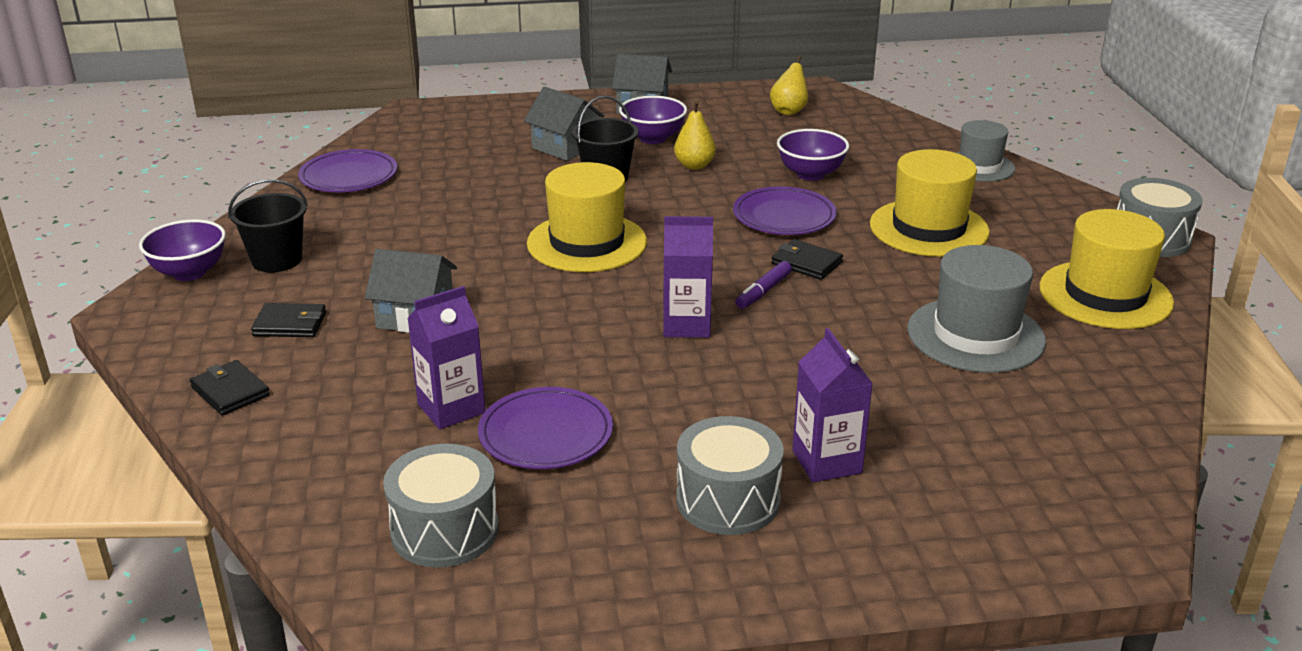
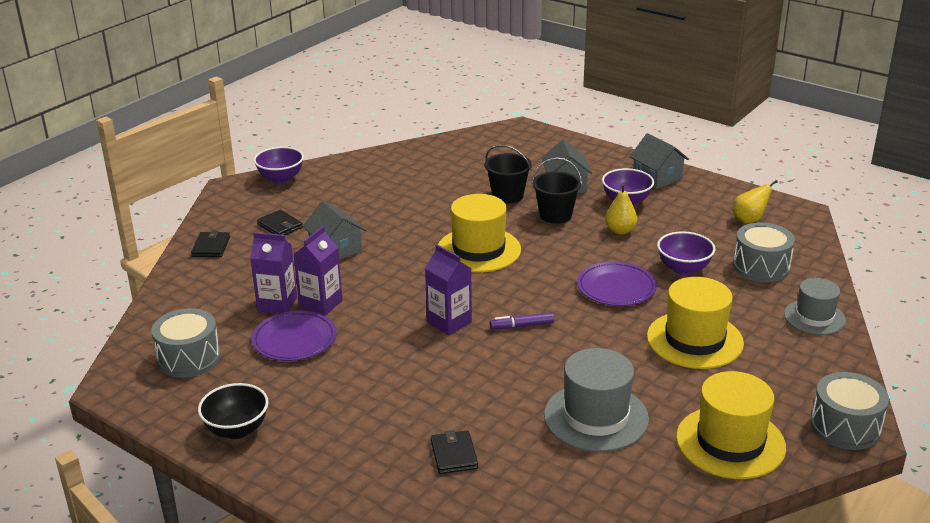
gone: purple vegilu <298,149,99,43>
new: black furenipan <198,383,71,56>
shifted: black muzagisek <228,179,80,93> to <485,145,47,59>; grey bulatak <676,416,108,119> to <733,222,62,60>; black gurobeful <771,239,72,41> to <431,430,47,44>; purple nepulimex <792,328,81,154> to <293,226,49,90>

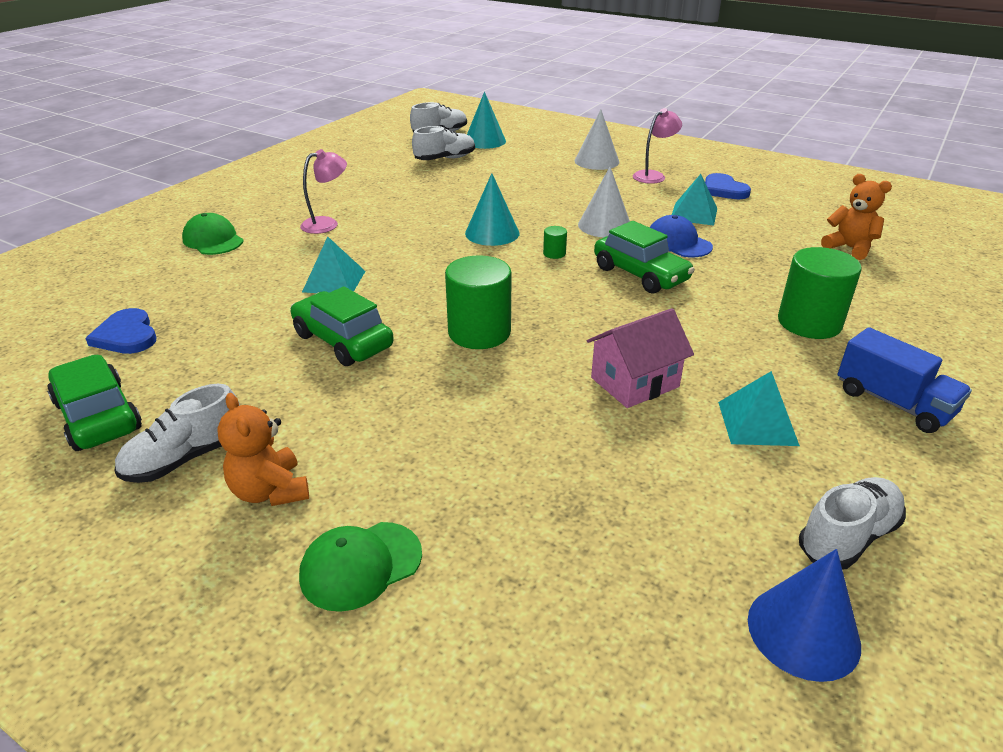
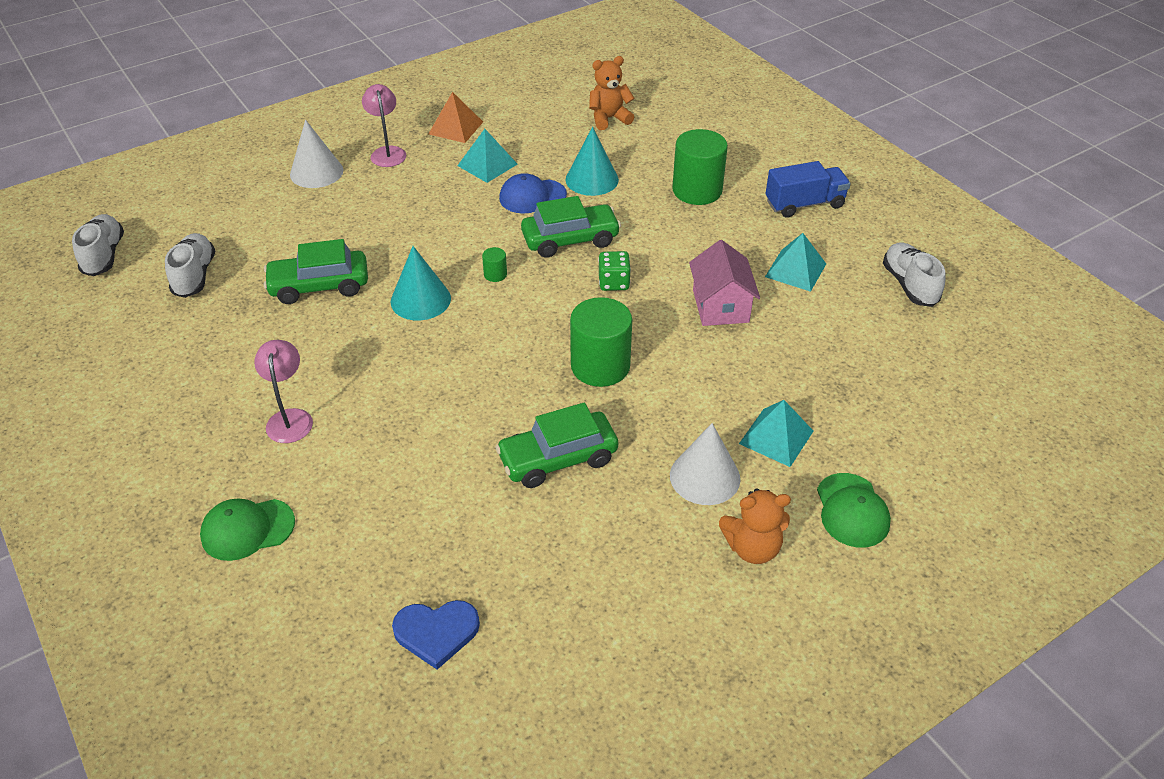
gone: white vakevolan <114,384,126,99>; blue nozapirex <748,549,113,133>
new: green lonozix <598,251,33,40>
shifted: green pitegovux <47,355,95,96> to <264,239,104,65>; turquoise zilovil <302,236,63,57> to <739,400,74,67>; turquoise nozapirex <467,92,39,57> to <566,127,53,69>; white nozapirex <578,167,52,71> to <670,423,70,82>
swapped: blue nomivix <705,173,46,26> to orange zilovil <429,92,54,51>

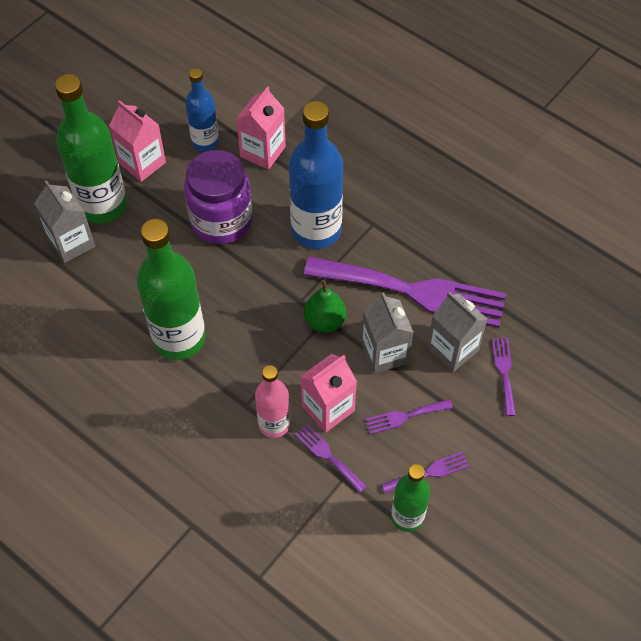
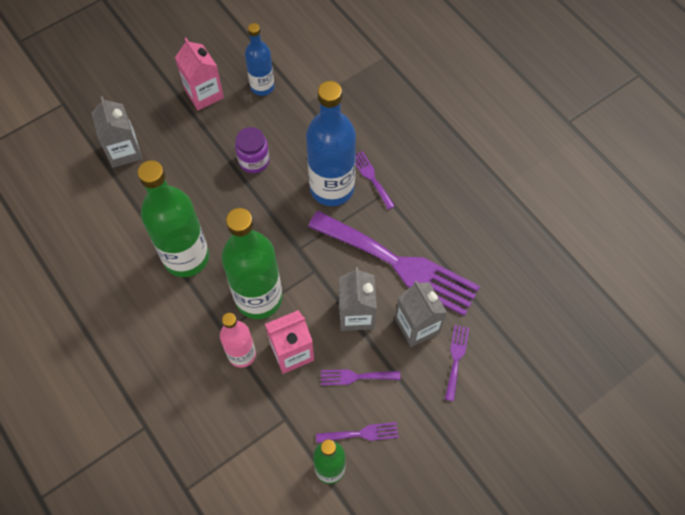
gone: pink nepulimex <236,86,50,84>; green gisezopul <304,280,42,52>
shifted: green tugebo <55,74,72,149> to <222,208,60,111>; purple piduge <295,424,72,69> to <355,151,40,59>
scaled: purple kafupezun <184,150,68,94> = <235,127,35,46> x0.57

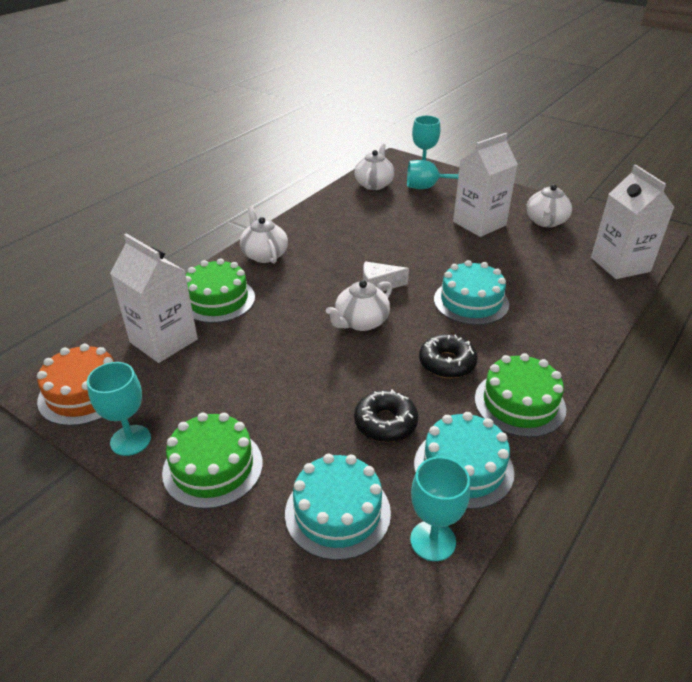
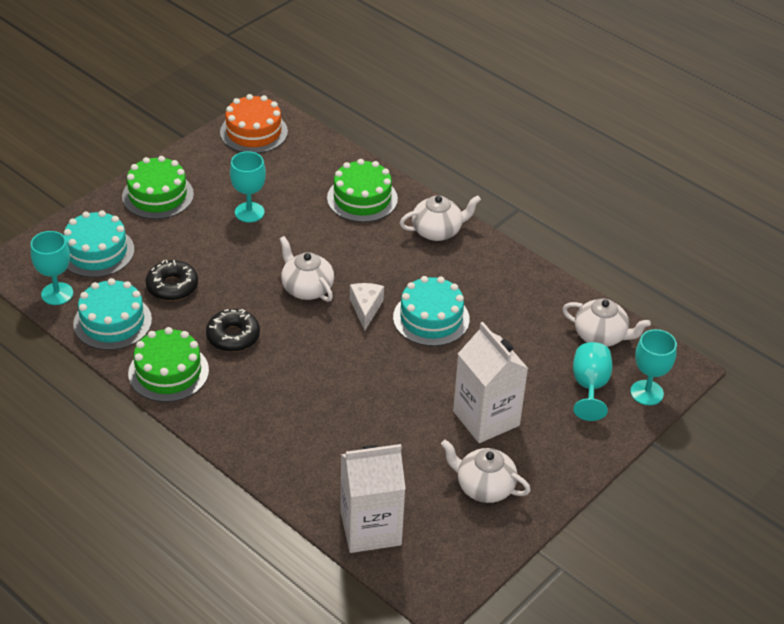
gone: white nepulimex <110,233,88,130>
shifted: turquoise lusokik <87,362,64,94> to <230,151,36,71>; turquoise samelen <434,260,75,65> to <393,276,77,70>

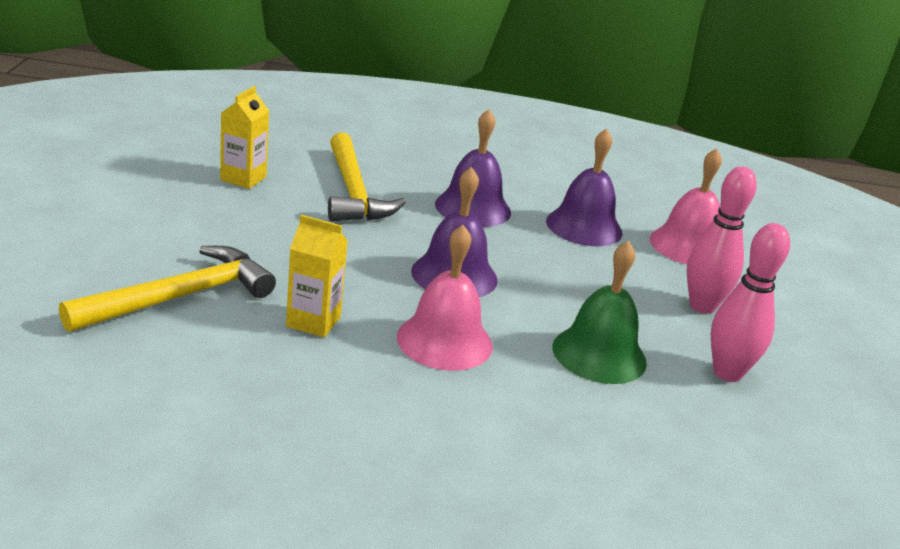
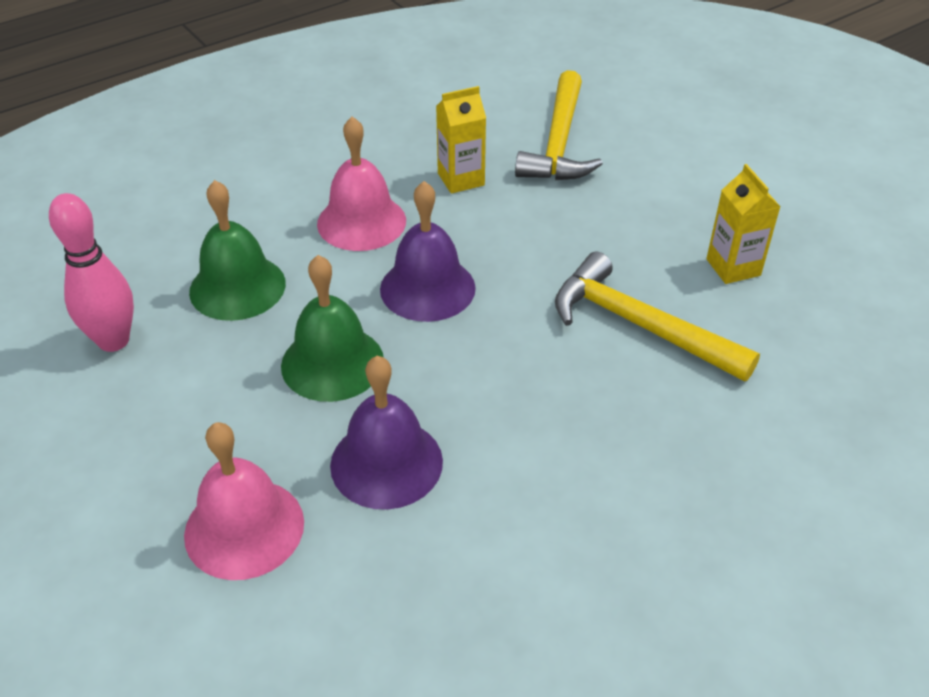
gone: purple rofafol <435,109,76,118>; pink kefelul <687,166,70,148>
new: green rofafol <281,255,103,147>

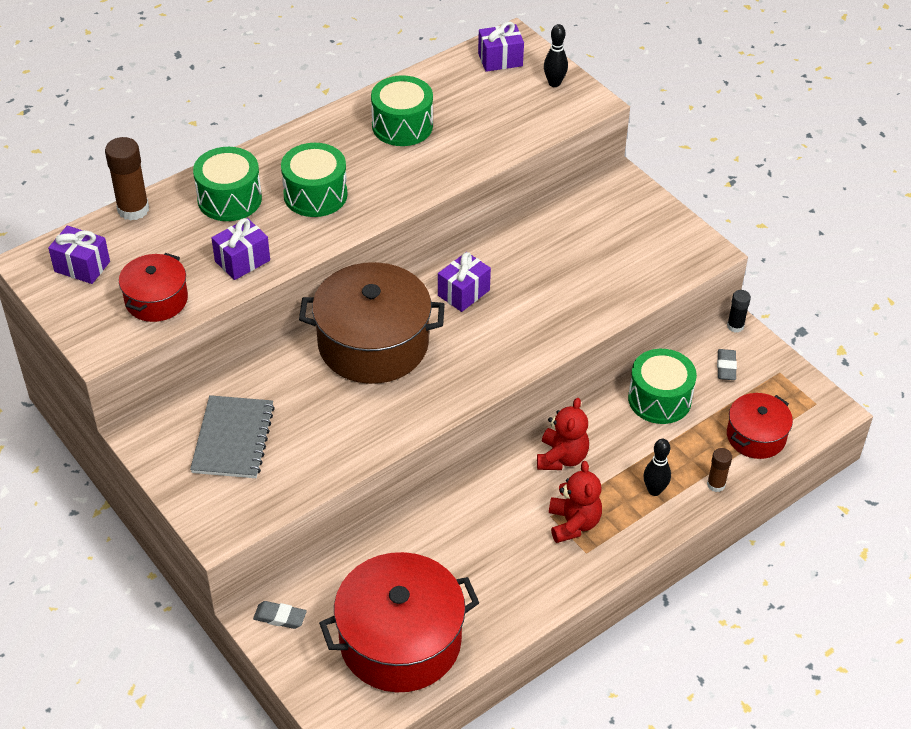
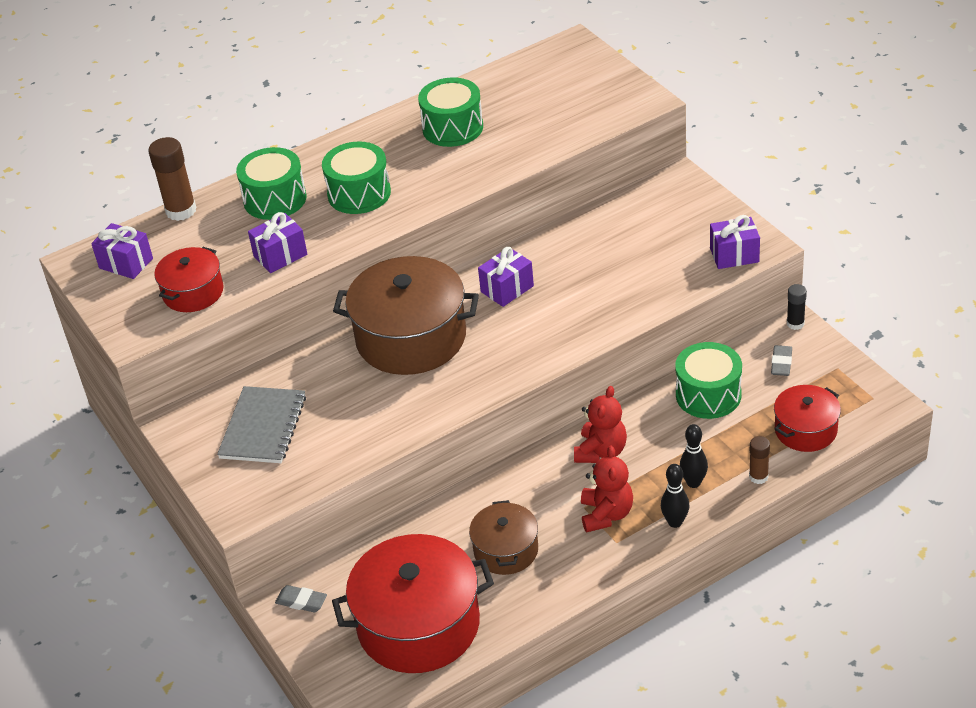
new: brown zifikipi <469,500,69,75>
shifted: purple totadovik <478,21,46,51> to <710,215,50,54>; black kefelul <544,24,24,63> to <661,464,29,64>

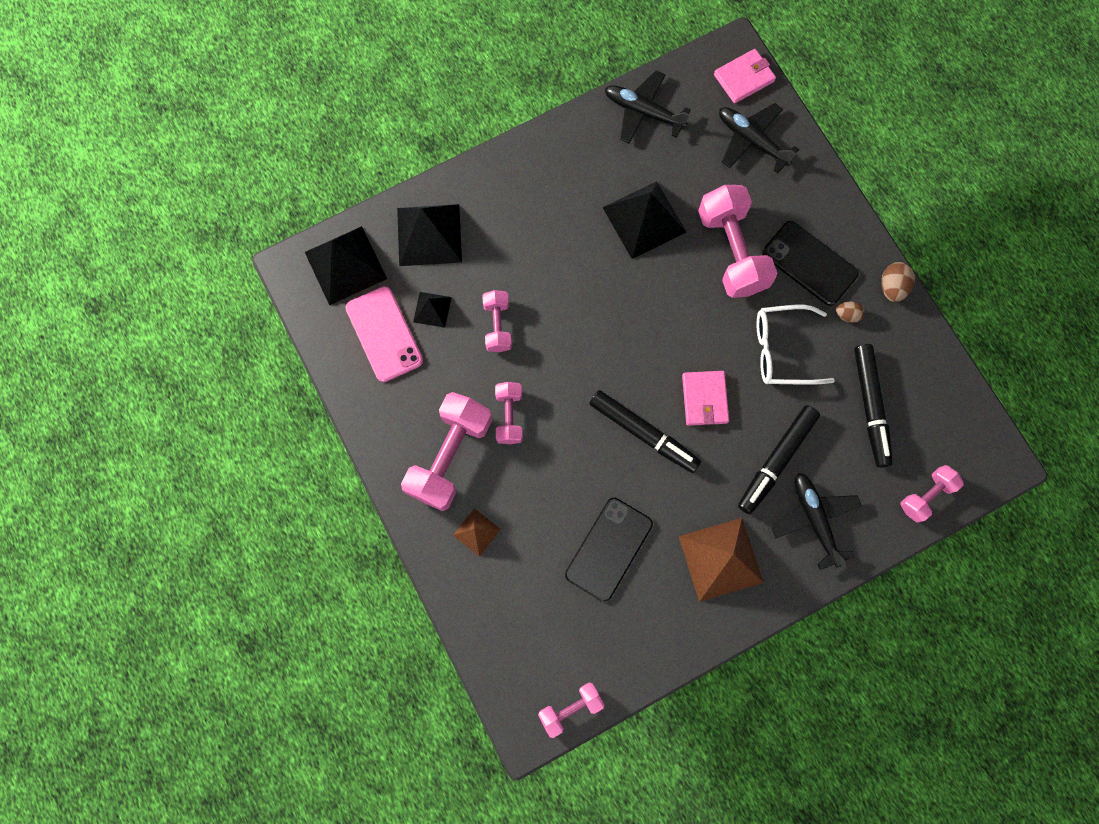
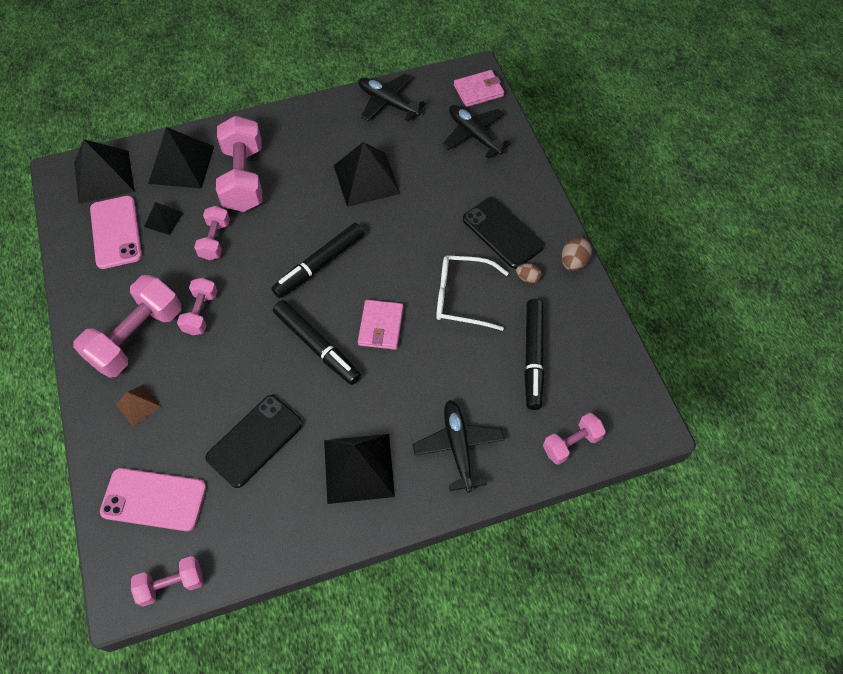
new: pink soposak <100,468,106,63>
shifted: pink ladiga <698,185,79,113> to <216,116,46,96>; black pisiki <738,405,82,110> to <271,223,93,75>
repainted: brown zilovil <679,518,85,84> to black zilovil <324,434,71,70>

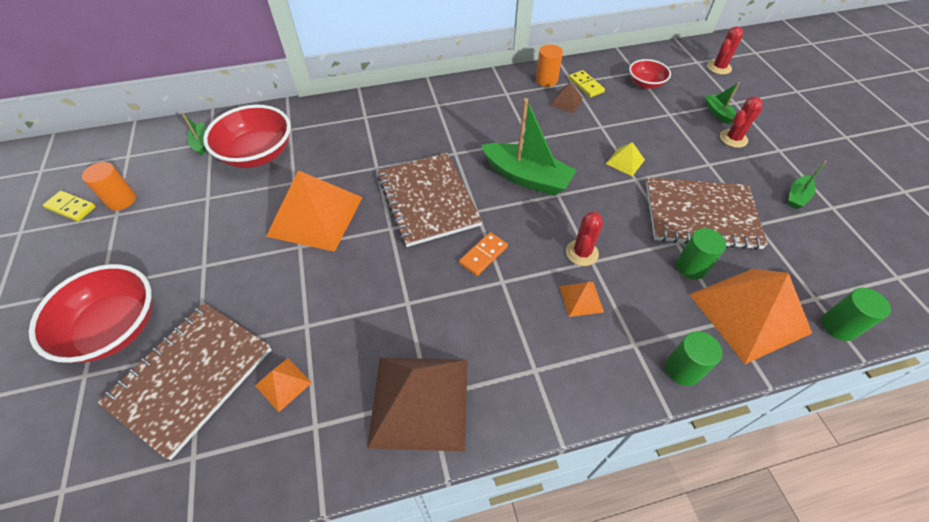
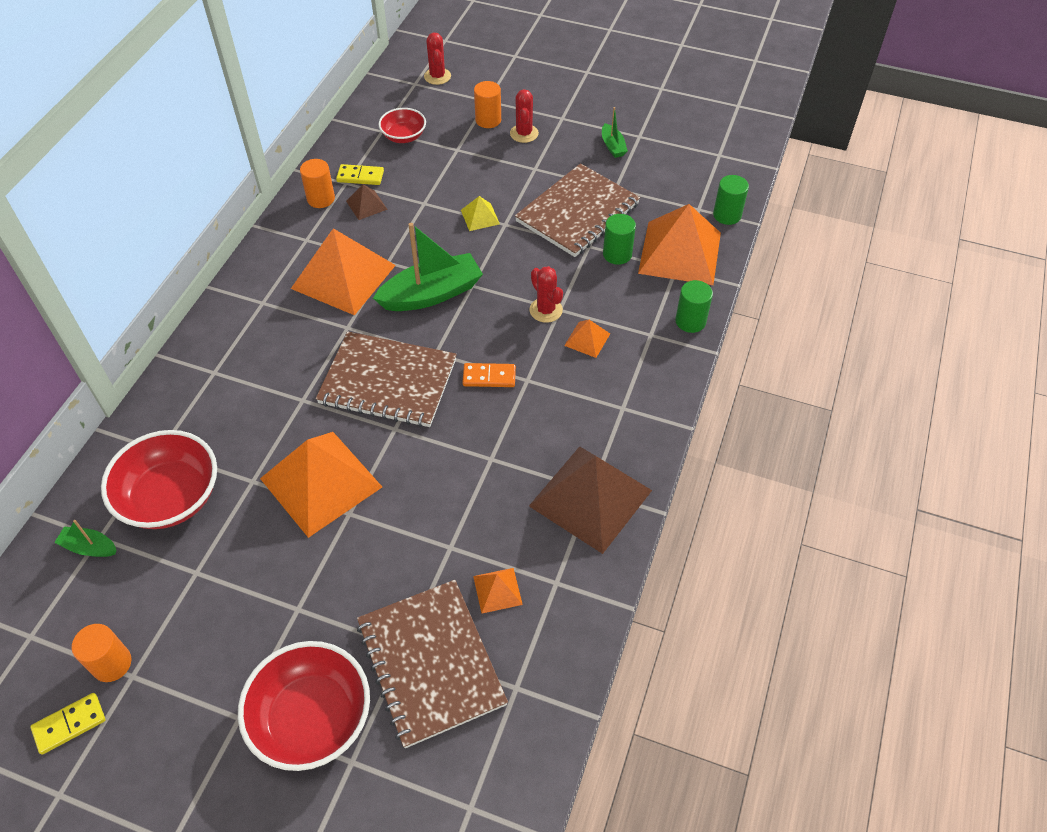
new: orange zilovil <291,228,105,87>
swapped: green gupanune <705,82,35,43> to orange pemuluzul <474,81,27,47>
rotated: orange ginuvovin <459,232,49,44> = <462,363,54,24> 75 degrees counterclockwise

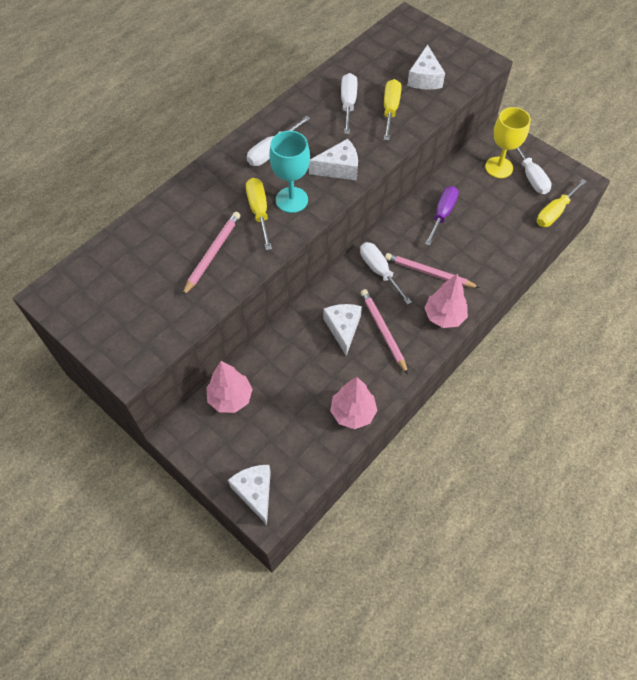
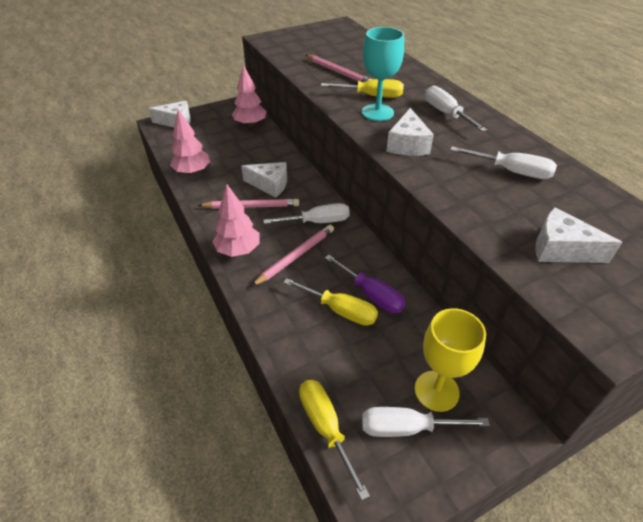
shifted: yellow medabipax <384,79,17,62> to <283,278,95,48>

